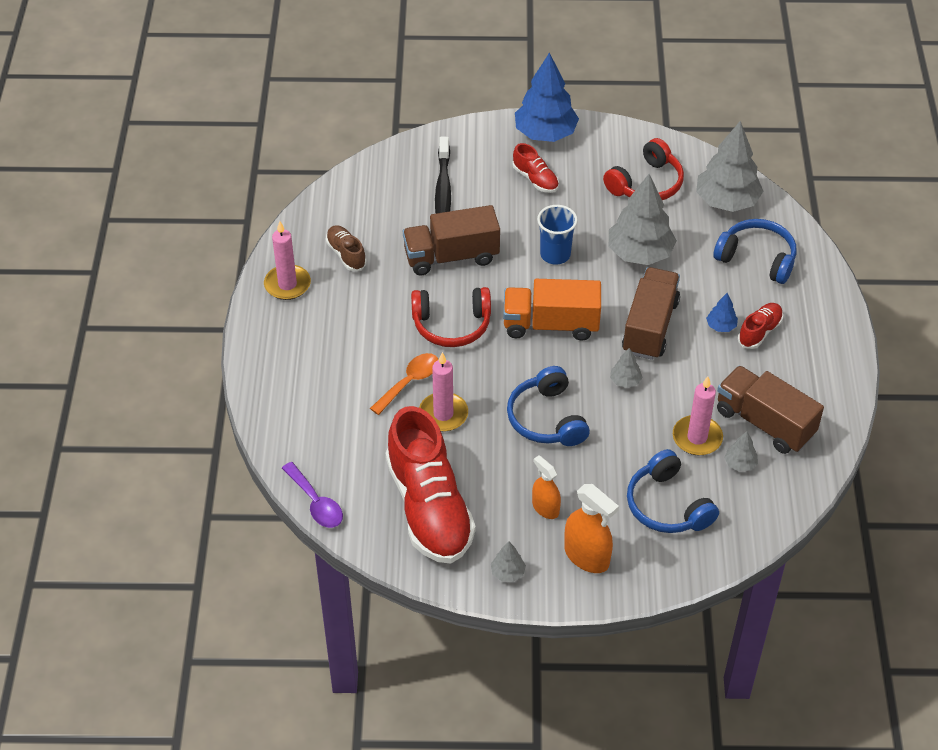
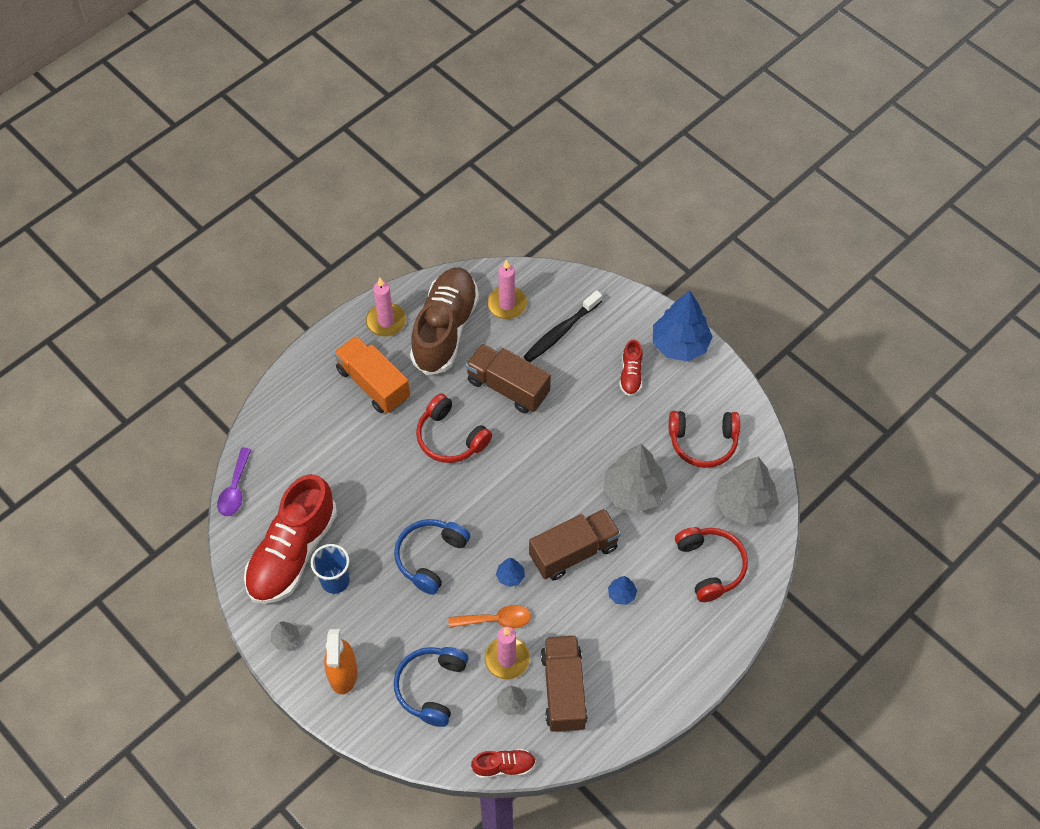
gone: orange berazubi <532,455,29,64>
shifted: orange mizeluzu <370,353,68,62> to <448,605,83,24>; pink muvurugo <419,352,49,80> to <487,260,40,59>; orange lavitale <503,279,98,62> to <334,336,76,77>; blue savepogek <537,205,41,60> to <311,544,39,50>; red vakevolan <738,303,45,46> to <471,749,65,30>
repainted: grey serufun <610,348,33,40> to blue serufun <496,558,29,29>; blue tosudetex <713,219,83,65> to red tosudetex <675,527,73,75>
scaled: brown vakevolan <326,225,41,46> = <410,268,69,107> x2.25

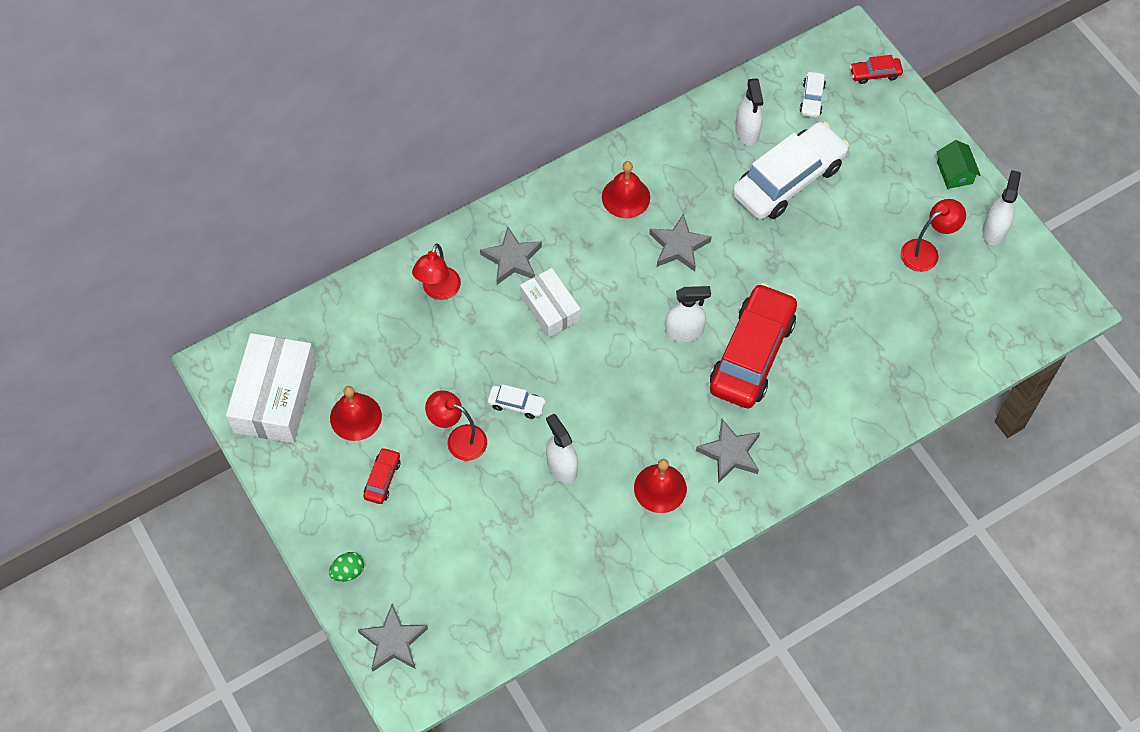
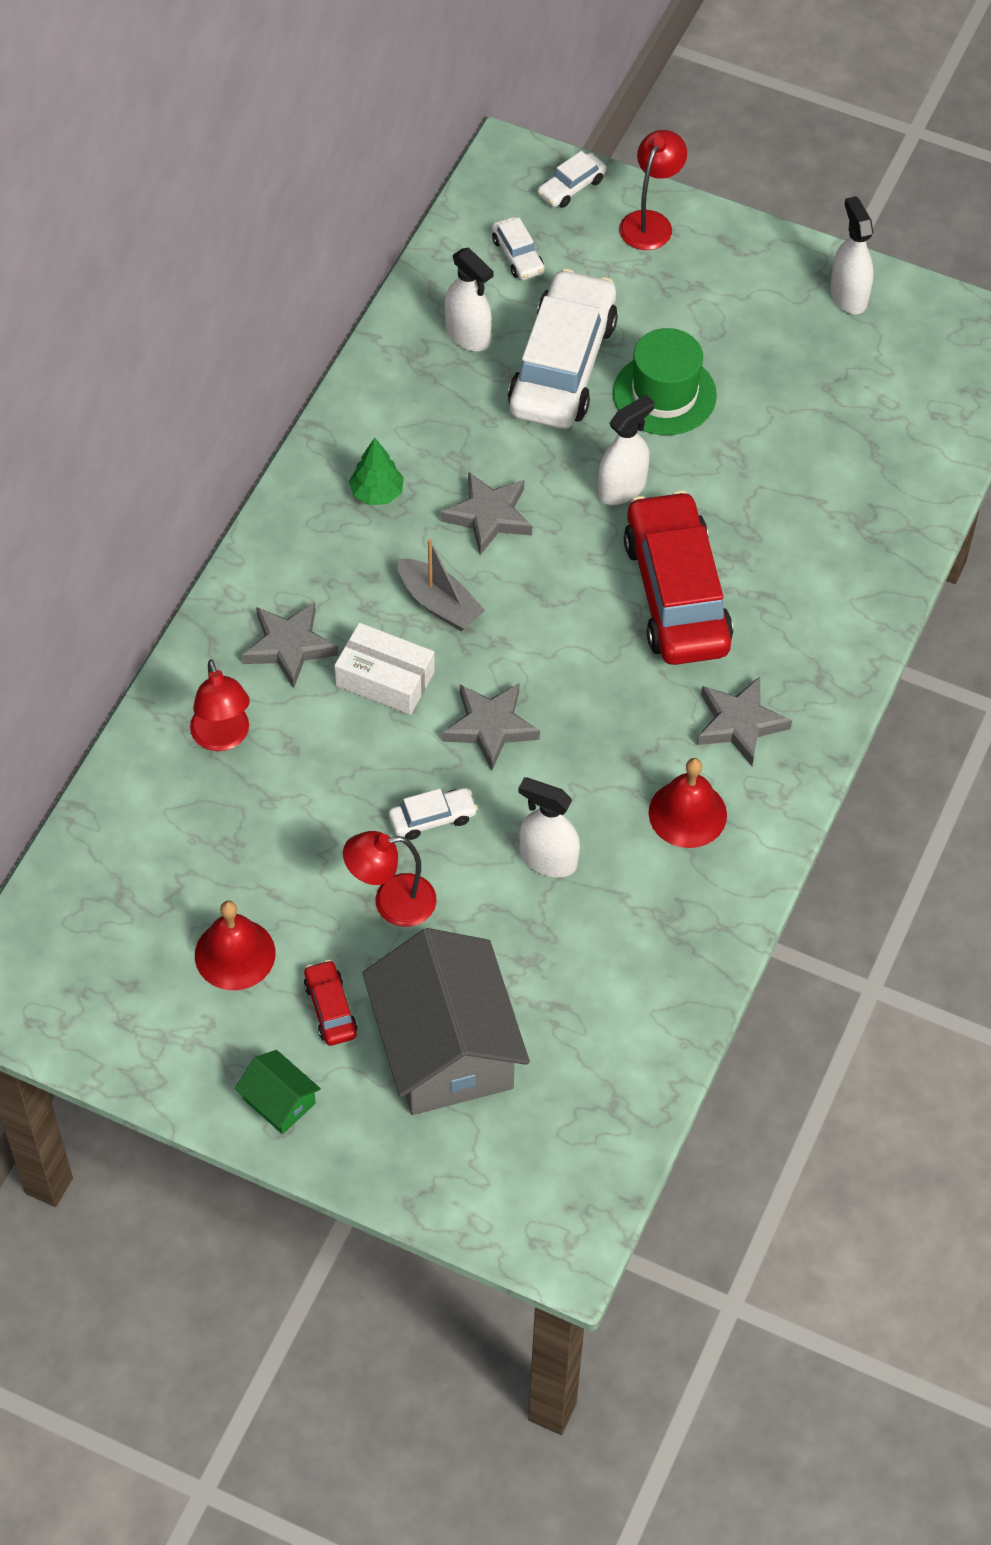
gone: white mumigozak <226,333,91,110>; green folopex <329,552,35,30>
new: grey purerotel <362,928,168,187>; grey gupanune <397,539,89,92>; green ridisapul <613,328,104,107>
shifted: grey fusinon <358,604,70,67> to <442,683,98,87>; white berazubi <665,286,46,56> to <598,394,57,111>; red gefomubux <901,199,65,73> to <619,130,68,120>; green purerotel <937,140,44,49> to <235,1050,86,84>
swapped: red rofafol <602,161,48,57> to green serufun <349,438,55,67>
repainted: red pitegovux <850,55,53,29> to white pitegovux <537,151,69,57>

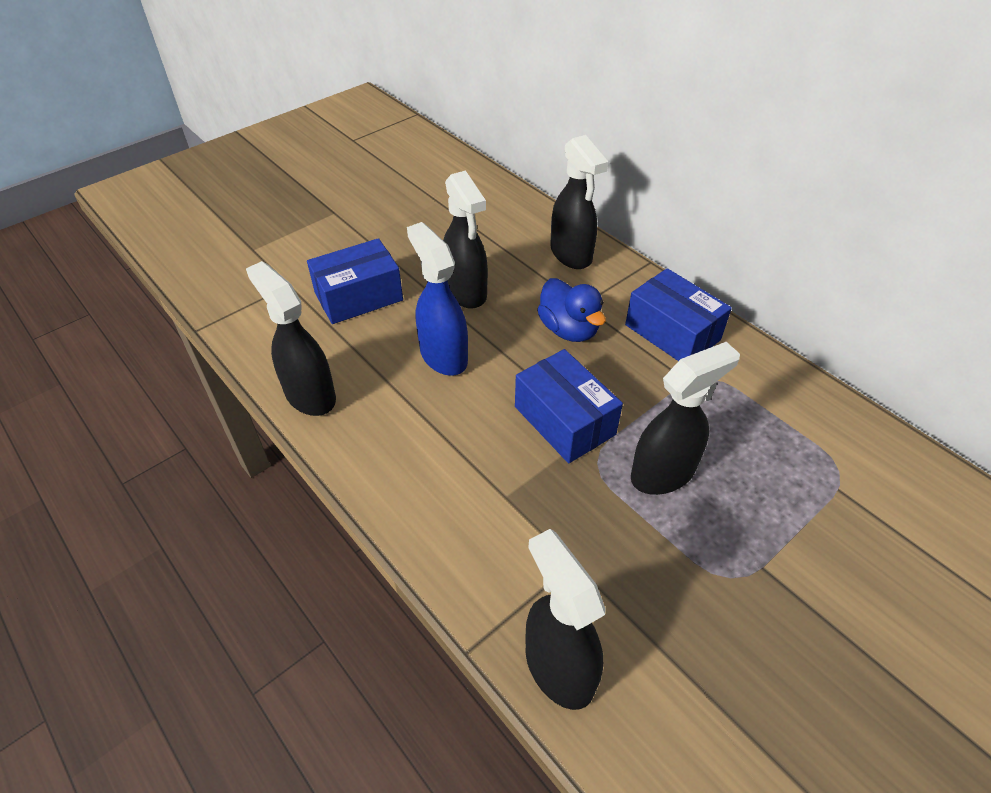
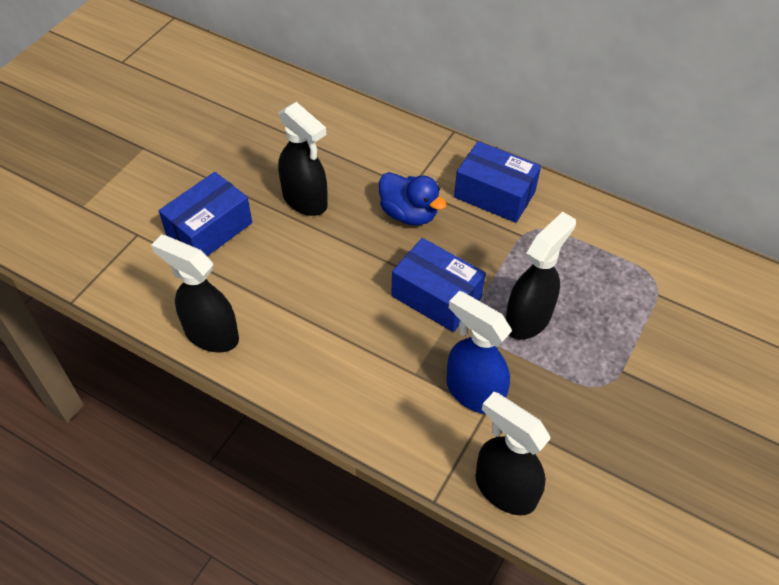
gone: black berazubi <550,135,58,134>
shifted: blue berazubi <407,222,61,154> to <447,291,65,123>

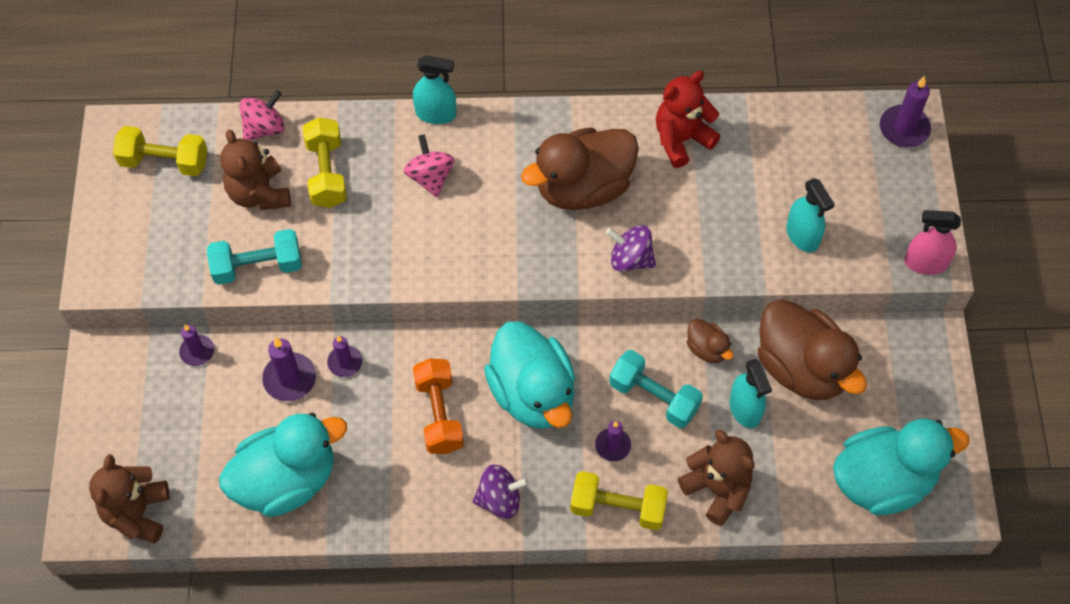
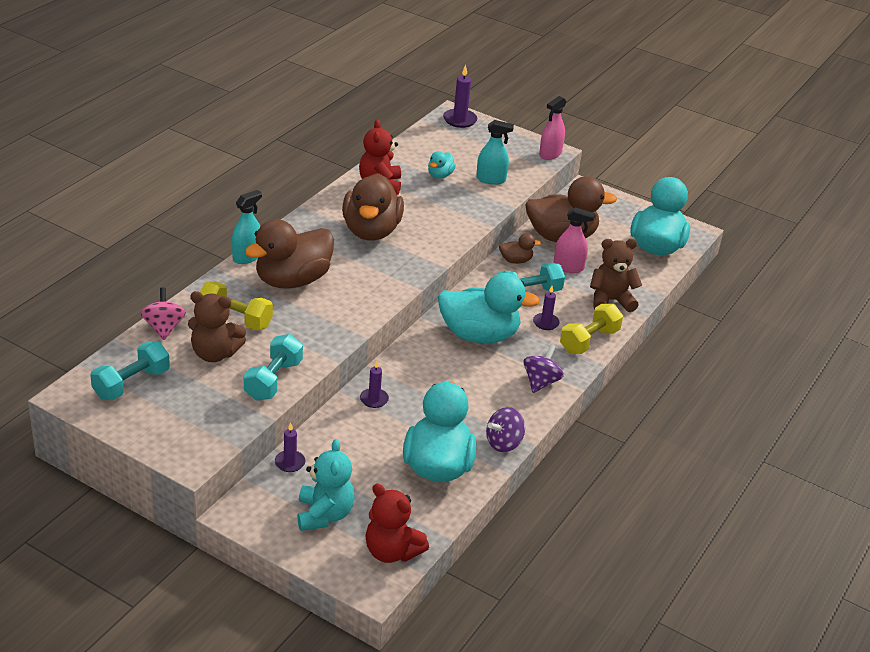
gone: purple muvurugo <262,338,54,63>; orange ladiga <413,358,51,96>
new: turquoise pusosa <297,439,58,92>; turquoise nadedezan <428,151,28,28>
shifted: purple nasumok <606,225,50,47> to <486,407,39,45>
swapped: pink nasumok <404,134,50,63> to brown nadedezan <245,219,89,69>
repainted: brown pusosa <89,454,81,90> to red pusosa <365,483,64,80>; yellow ladiga <113,126,94,50> to turquoise ladiga <90,341,80,59>; turquoise berazubi <729,359,43,69> to pink berazubi <553,207,42,66>

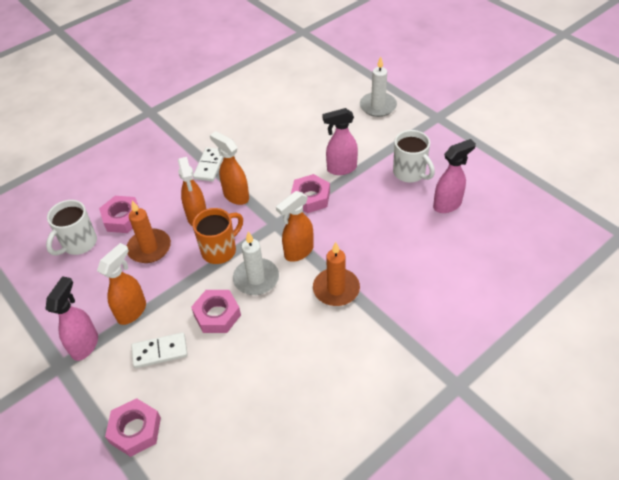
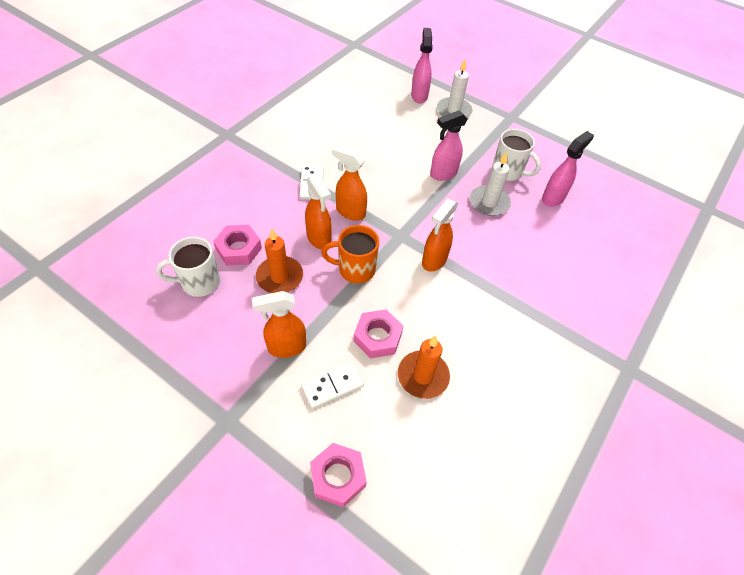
gone: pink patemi <291,174,39,39>
shifted: pink berazubi <45,276,53,85> to <411,28,22,76>; white muvurugo <233,232,46,63> to <470,152,41,64>; orange muvurugo <313,242,47,64> to <398,335,52,64>
rotated: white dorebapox <46,200,51,56> = <156,237,64,60> 60 degrees clockwise; orange berazubi <97,243,49,82> = <252,291,54,67> 120 degrees counterclockwise; orange dorebapox <193,208,50,56> = <321,225,58,58> 120 degrees counterclockwise

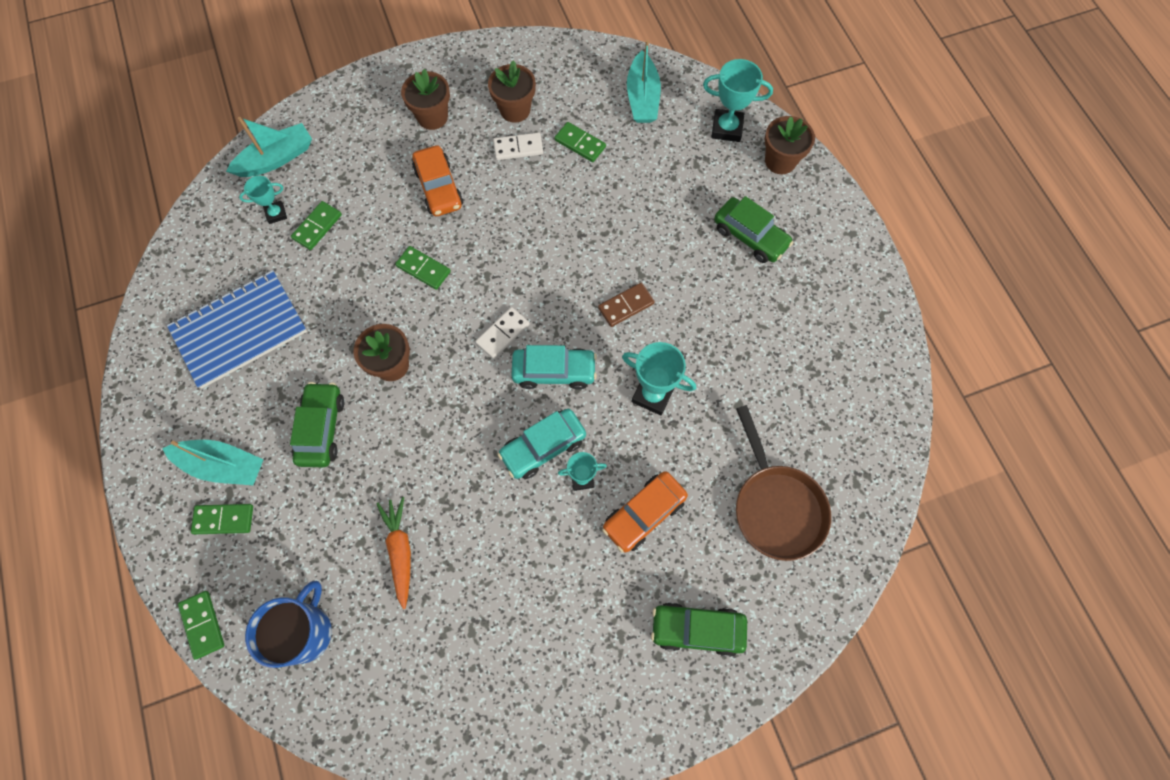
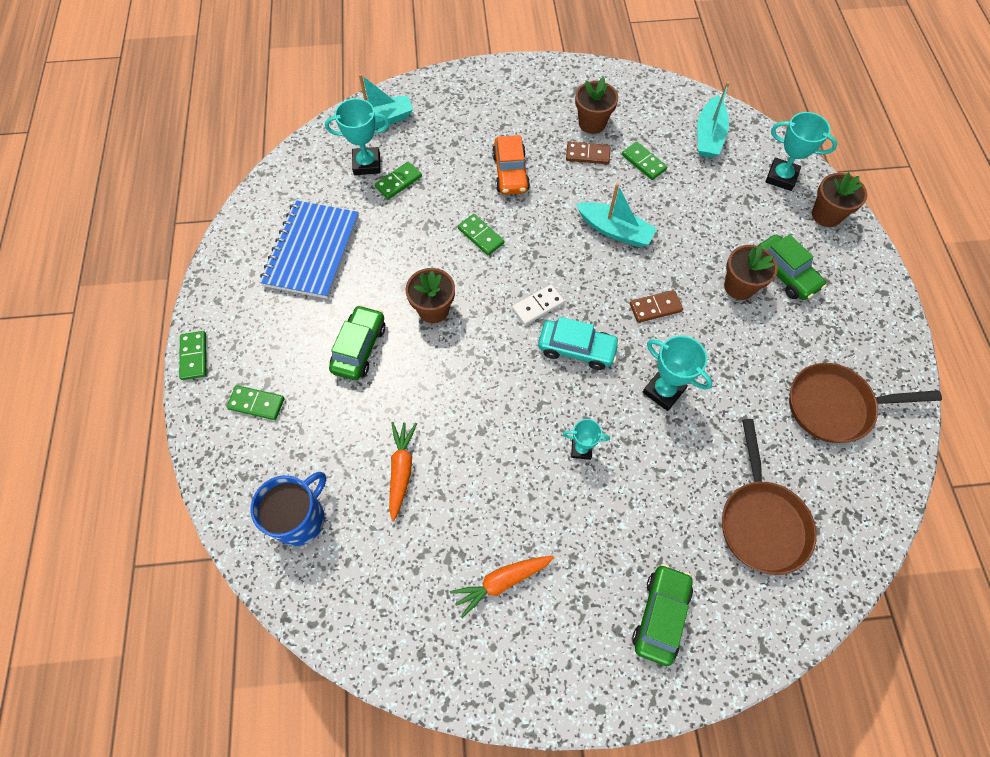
gone: turquoise pitegovux <497,409,89,70>; orange pitegovux <602,471,86,82>
new: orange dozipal <450,556,104,62>; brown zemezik <789,363,153,80>
shifted: turquoise gupanune <162,440,102,45> to <576,183,81,64>; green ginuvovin <178,591,46,69> to <179,331,28,49>; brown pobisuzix <401,69,49,61> to <724,245,54,55>
repainted: white ginuvovin <493,132,50,28> to brown ginuvovin <566,142,44,22>
rotated: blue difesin <167,270,140,119> = <259,200,100,99> 60 degrees counterclockwise; green pitegovux <651,602,96,55> = <632,564,61,102> 90 degrees clockwise
scaled: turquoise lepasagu <239,176,48,48> = <325,98,65,77> x1.63

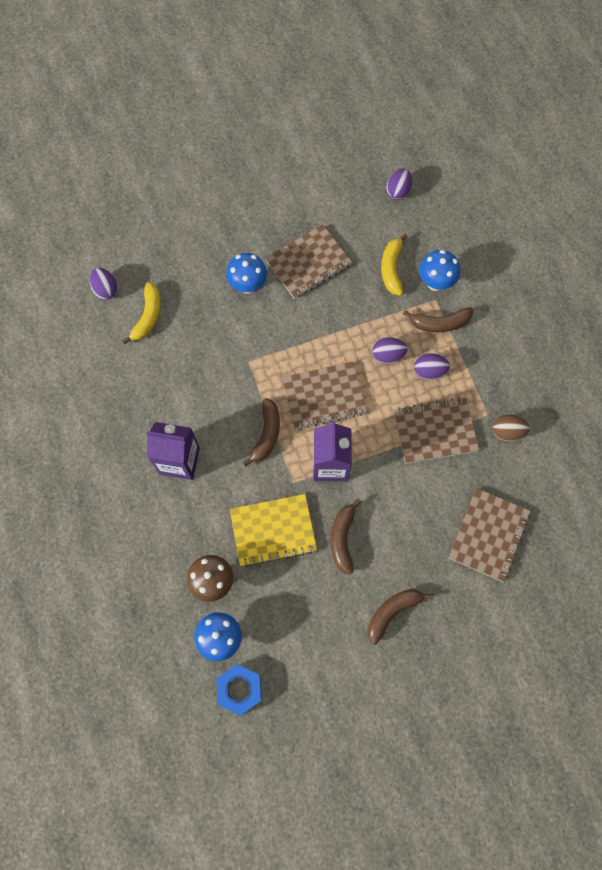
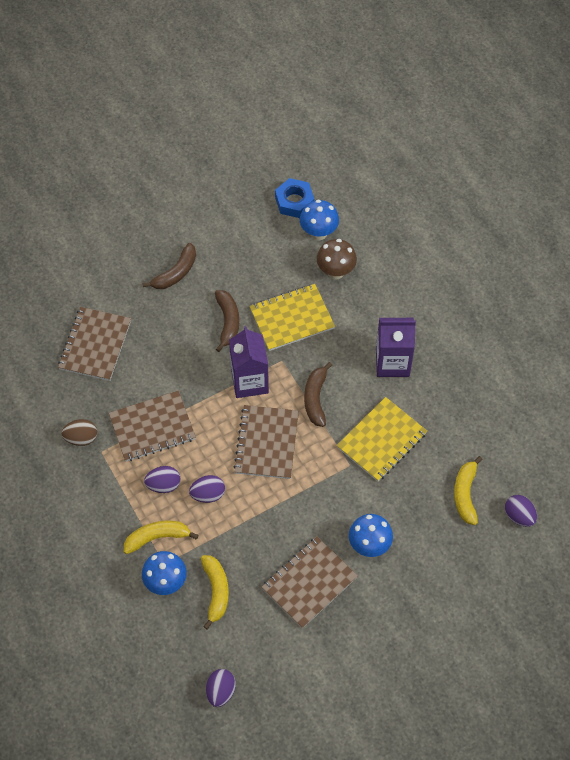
new: yellow difesin <337,397,90,85>
repainted: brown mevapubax <403,307,70,25> to yellow mevapubax <124,521,75,33>
rotated: brown difesin <282,361,85,68> = <234,405,65,74> 60 degrees counterclockwise

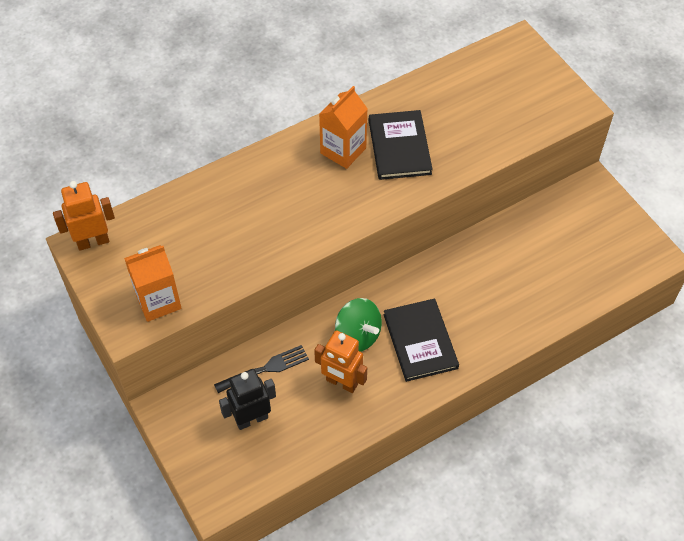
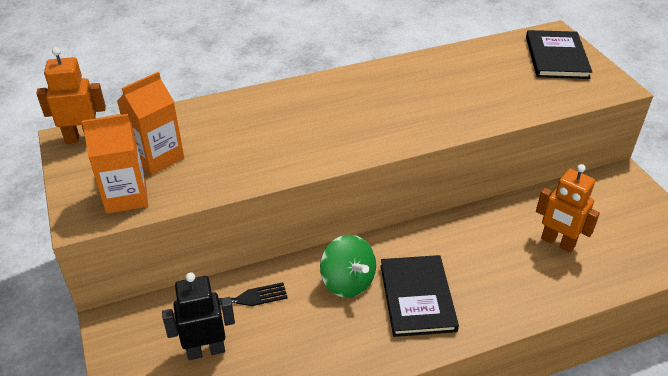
shifted: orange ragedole <314,330,53,63> to <536,164,64,89>; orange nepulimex <319,86,49,83> to <117,72,67,103>; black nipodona <369,110,64,70> to <526,30,66,49>

